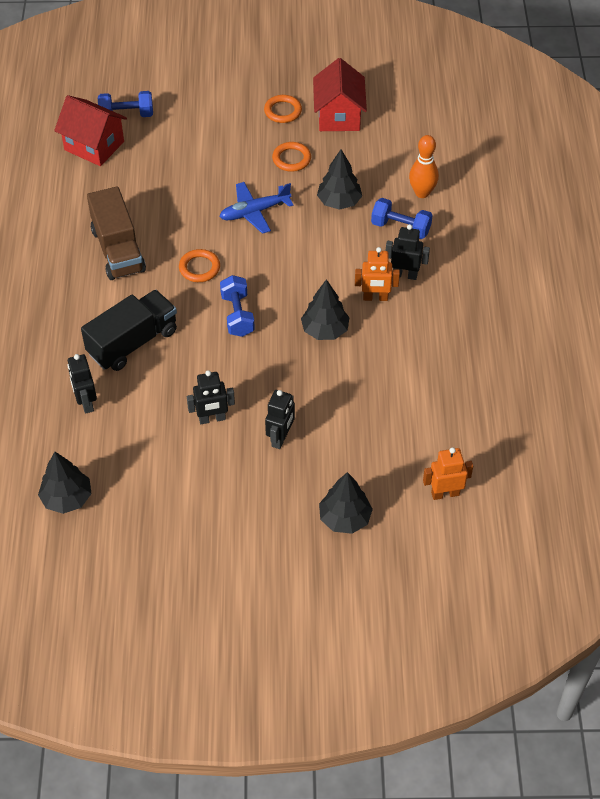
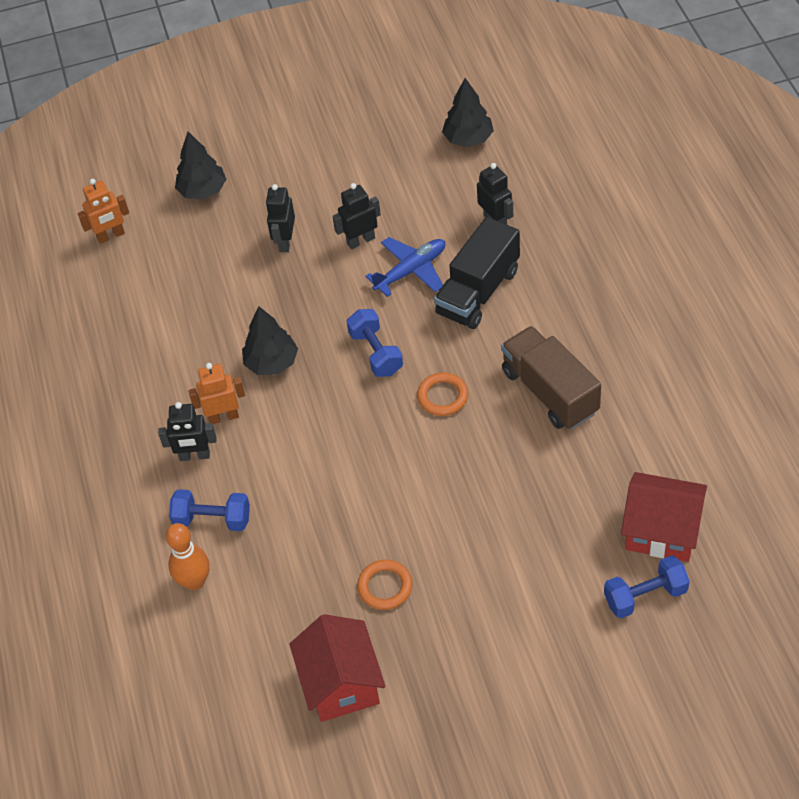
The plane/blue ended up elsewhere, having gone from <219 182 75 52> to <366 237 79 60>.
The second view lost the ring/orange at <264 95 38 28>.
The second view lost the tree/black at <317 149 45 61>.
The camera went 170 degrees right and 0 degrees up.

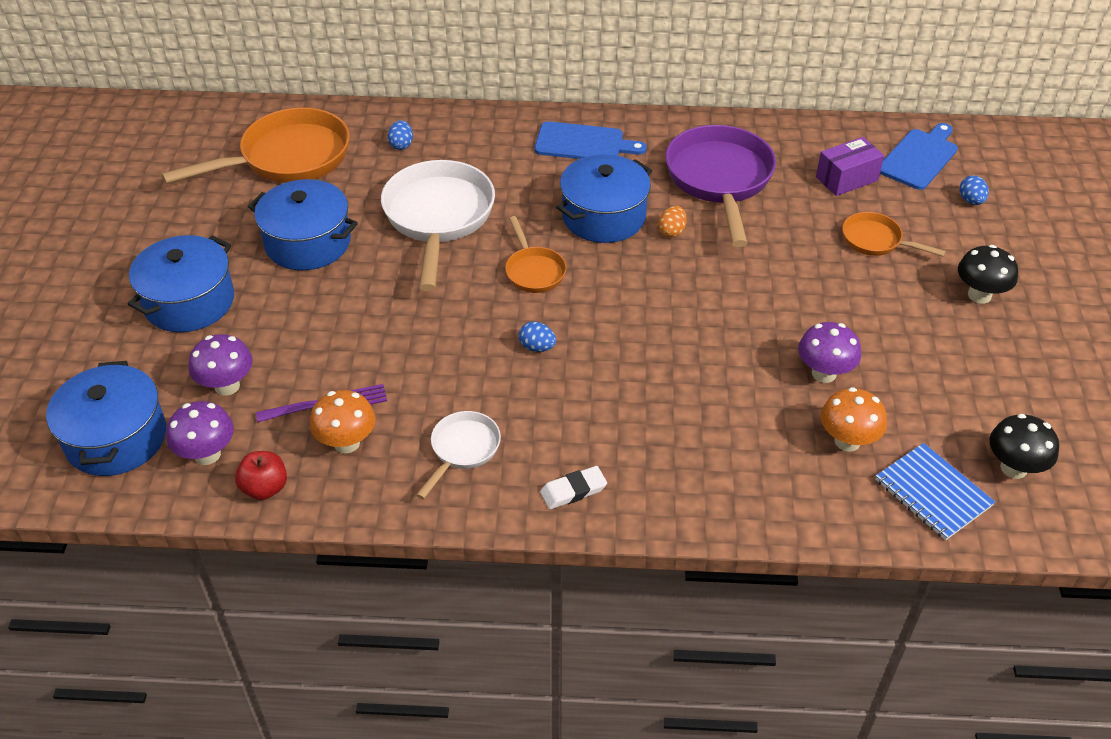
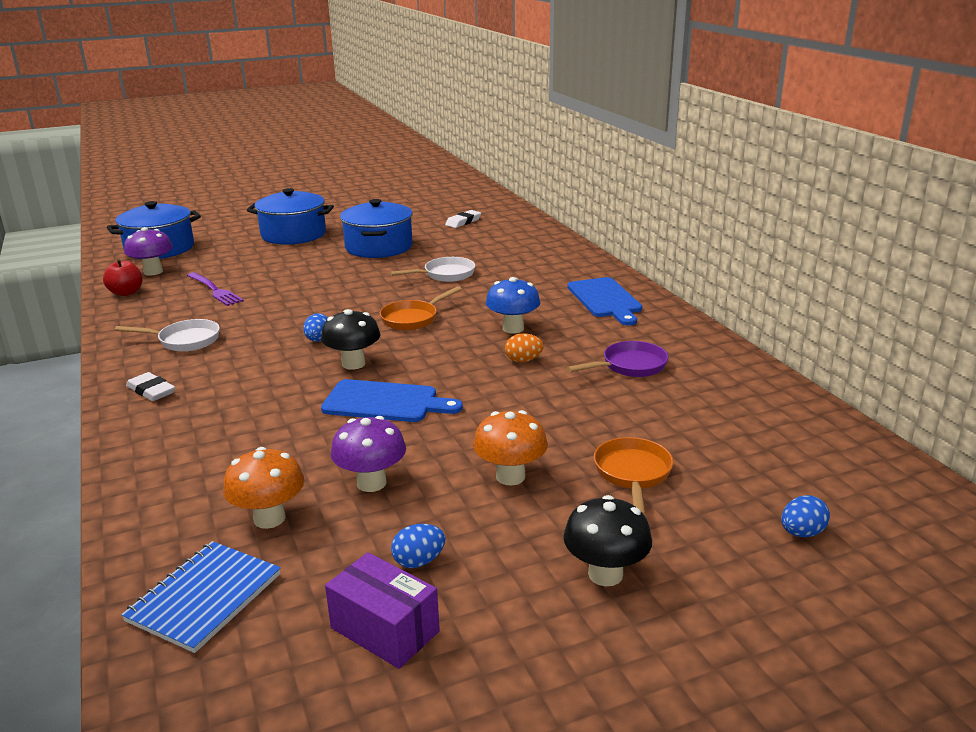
The mushroom/black ended up elsewhere, having gone from <990 414 69 65> to <321 309 60 61>.
The cutting board/blue ended up elsewhere, having gone from <880 123 78 67> to <321 379 142 43>.
The box/purple ended up elsewhere, having gone from <816 137 68 59> to <325 552 115 117>.
The size of the pan/white at <381 160 114 131> changed by a factor of 0.51.
The egg/blue ended up elsewhere, having gone from <388 120 25 30> to <391 524 55 44>.
Where the pan/orange stood at <161 107 189 77>, the eraser/white came to stand at <445 210 36 18>.
The mushroom/orange ended up elsewhere, having gone from <310 390 66 63> to <473 410 75 76>.
Where the pot/blue stood at <556 154 96 89>, the mushroom/blue came to stand at <486 277 54 56>.
The size of the pan/purple at <665 125 111 122> changed by a factor of 0.51.
The second view lost the mushroom/purple at <189 334 64 62>.
The camera went 65 degrees right and 20 degrees down.

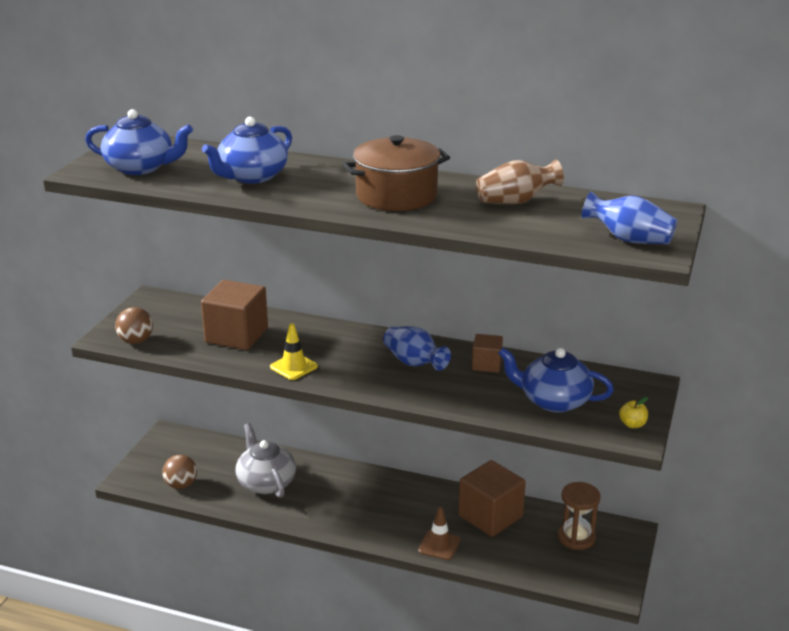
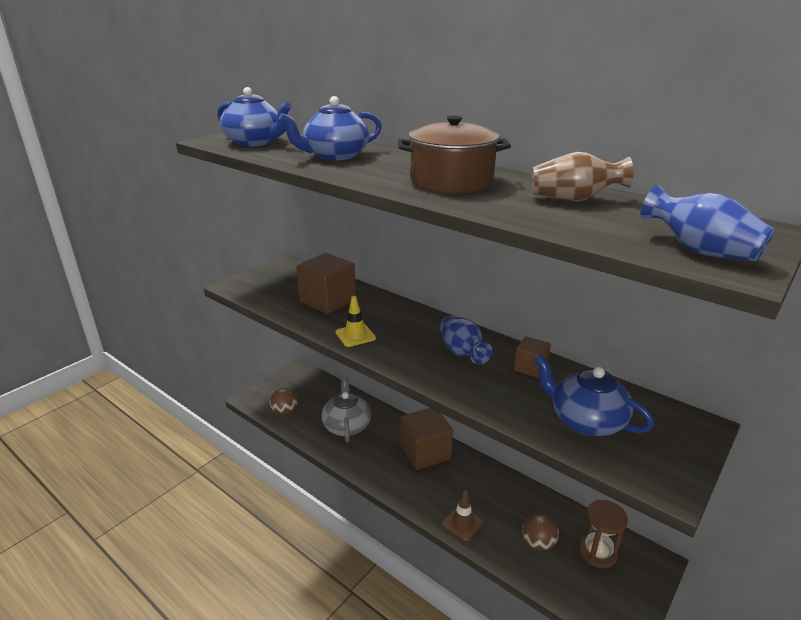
The cube/brown ended up elsewhere, having gone from <458 460 68 77> to <400 408 53 62>.
The ball/brown ended up elsewhere, having gone from <115 307 38 37> to <522 513 37 38>.
The second view lost the apple/yellow at <619 397 29 31>.
The camera went 20 degrees right and 0 degrees up.

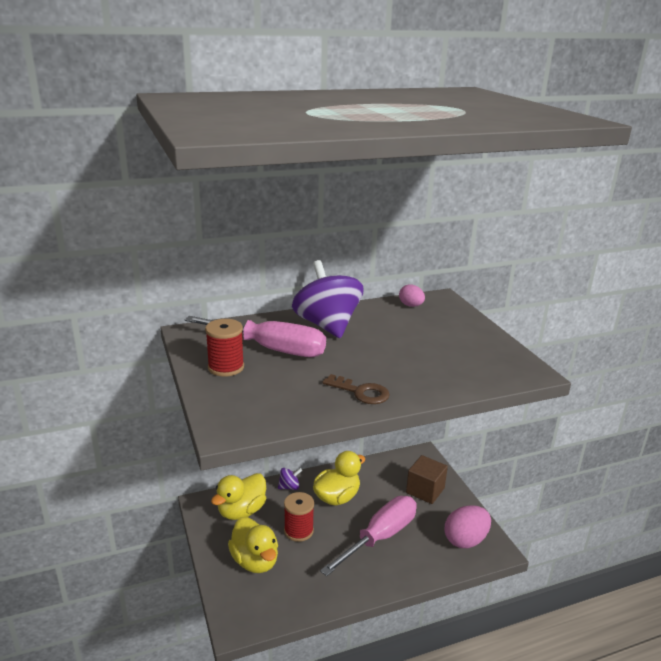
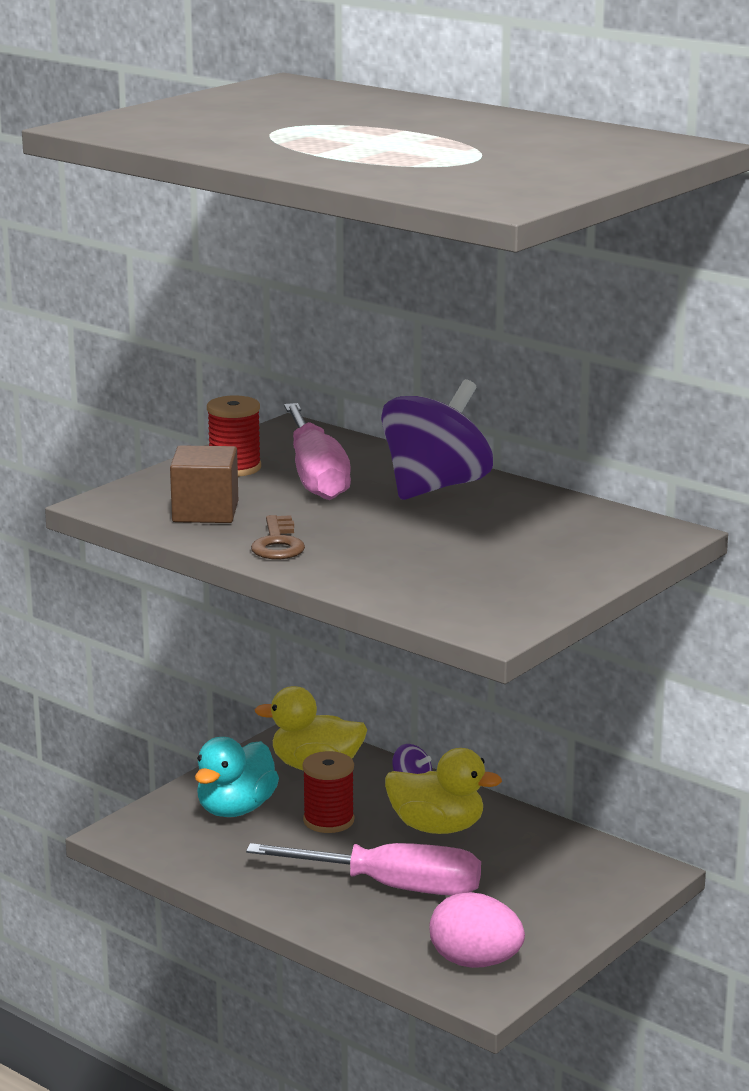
The cube/brown ended up elsewhere, having gone from <406 455 42 49> to <170 445 68 78>.
What was the duck/yellow at <228 517 50 56> turned into the duck/turquoise at <195 737 84 80>.
The second view lost the egg/pink at <399 284 26 23>.
The camera went 60 degrees right and 5 degrees down.

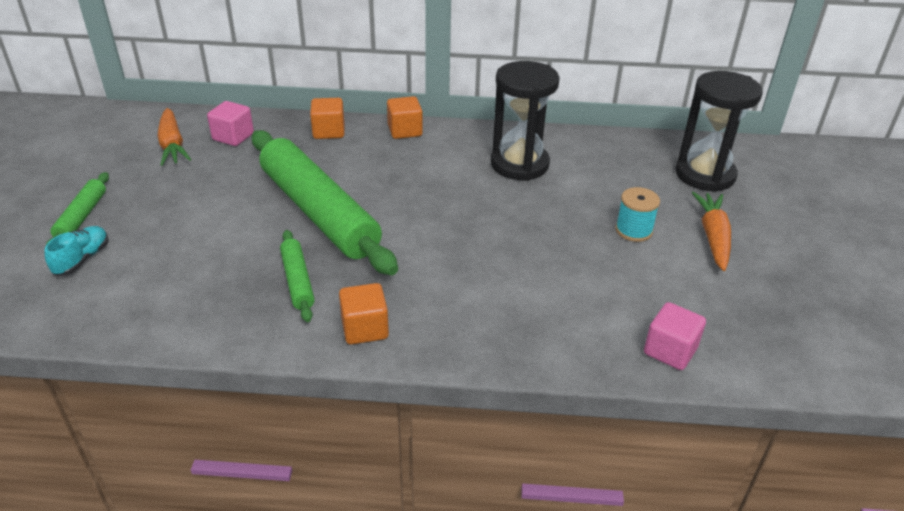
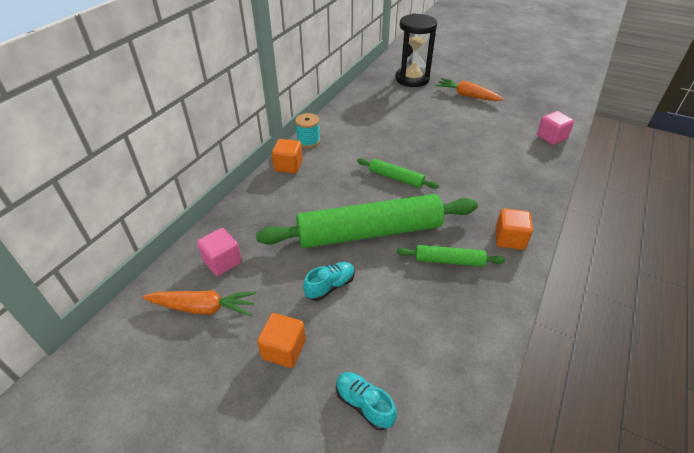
The cube/orange ended up elsewhere, having gone from <310 98 34 41> to <257 313 49 55>.
The spool/turquoise ended up elsewhere, having gone from <615 187 45 55> to <295 113 25 35>.
The second view gained the shoe/turquoise at <303 262 52 39>.
The rolling pin/green ended up elsewhere, having gone from <46 172 63 73> to <357 158 82 31>.
The second view lost the hourglass/black at <491 61 69 120>.
The camera went 65 degrees left and 5 degrees up.

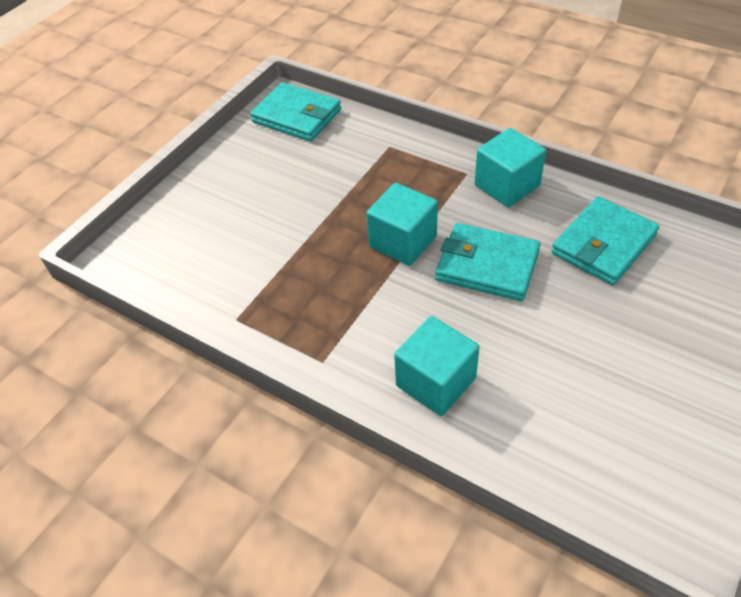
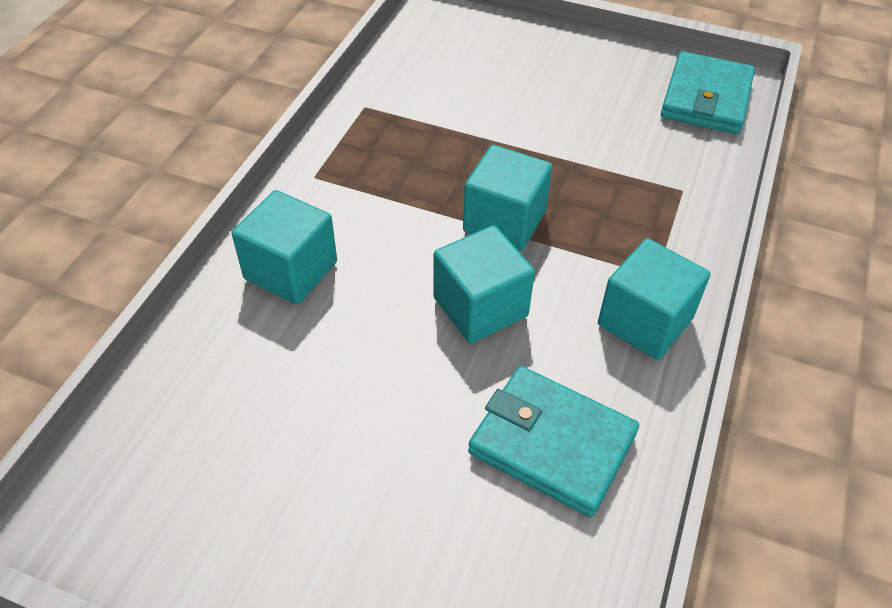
Where the wallet/turquoise stood at <435 223 105 78>, the cube/turquoise came to stand at <433 225 102 119>.
The camera went 75 degrees right and 0 degrees up.

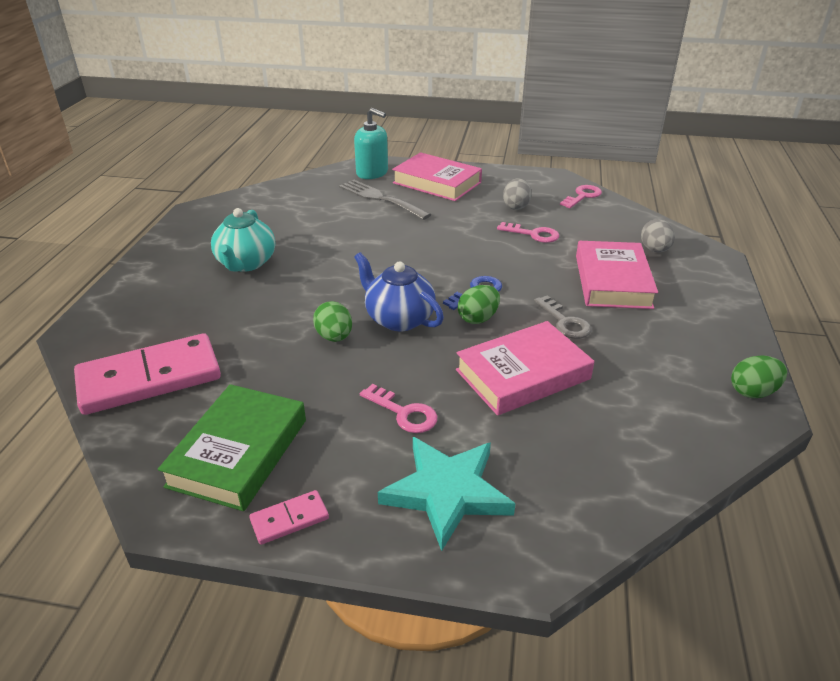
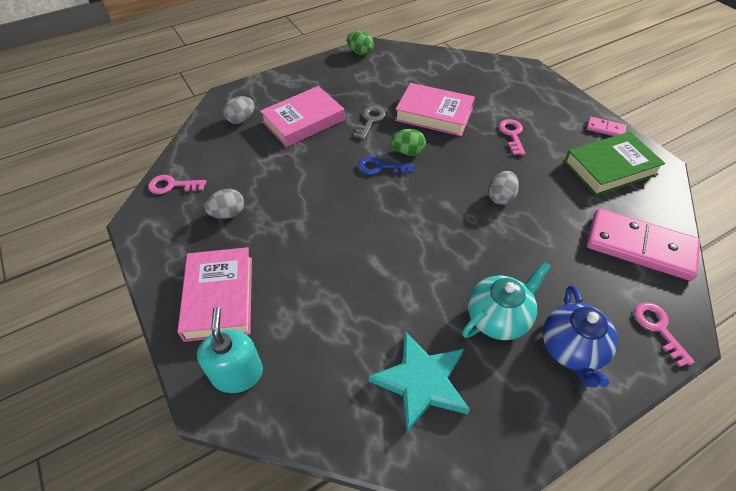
The star/turquoise ended up elsewhere, having gone from <378 437 138 114> to <369 331 101 102>.
What was the egg/green at <313 301 39 41> turned into the egg/grey at <488 171 31 34>.
The teapot/blue ended up elsewhere, having gone from <354 252 90 79> to <543 285 75 102>.
The key/pink ended up elsewhere, having gone from <497 222 62 21> to <634 302 61 65>.
The second view lost the fork/grey at <339 180 92 40>.
The camera went 130 degrees left and 15 degrees up.

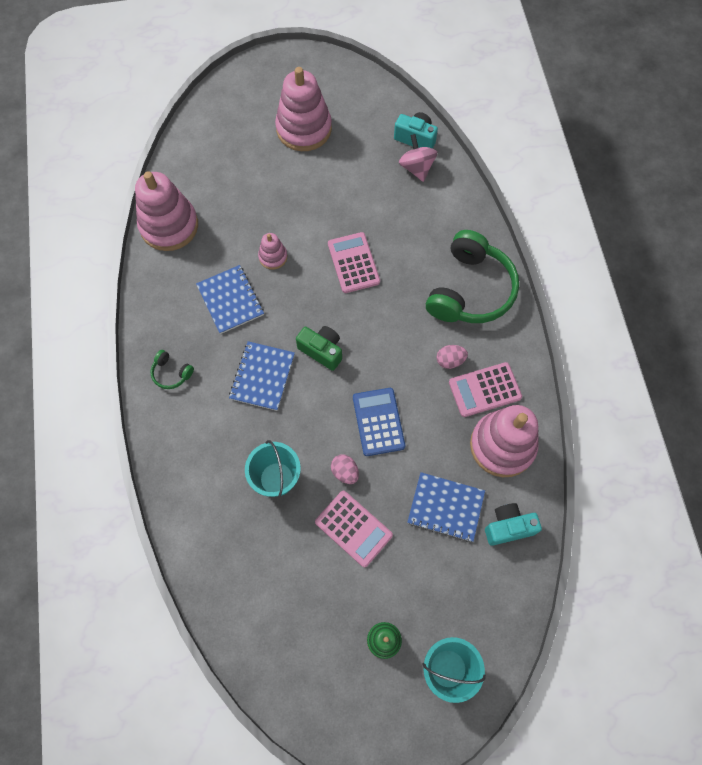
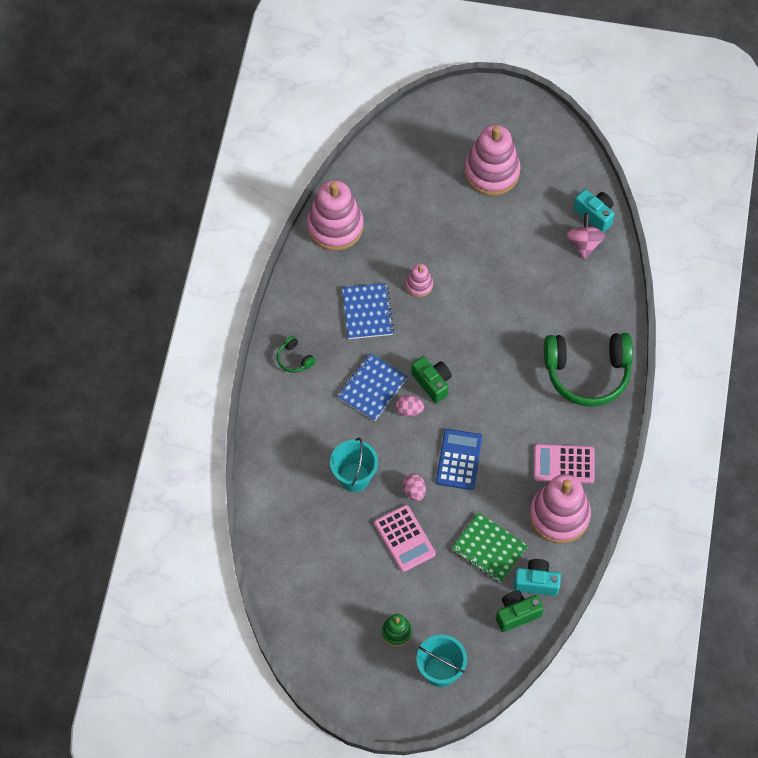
The egg/pink ended up elsewhere, having gone from <436 345 32 24> to <395 395 29 22>.
What was the notebook/blue at <407 472 78 70> turned into the notebook/green at <451 513 77 70>.
The second view gained the camera/green at <496 590 48 42>.
The headphones/green at <426 230 93 93> ended up facing another way, 45 degrees clockwise from before.
The second view lost the calculator/pink at <328 232 52 61>.
The camera went 20 degrees right and 5 degrees down.

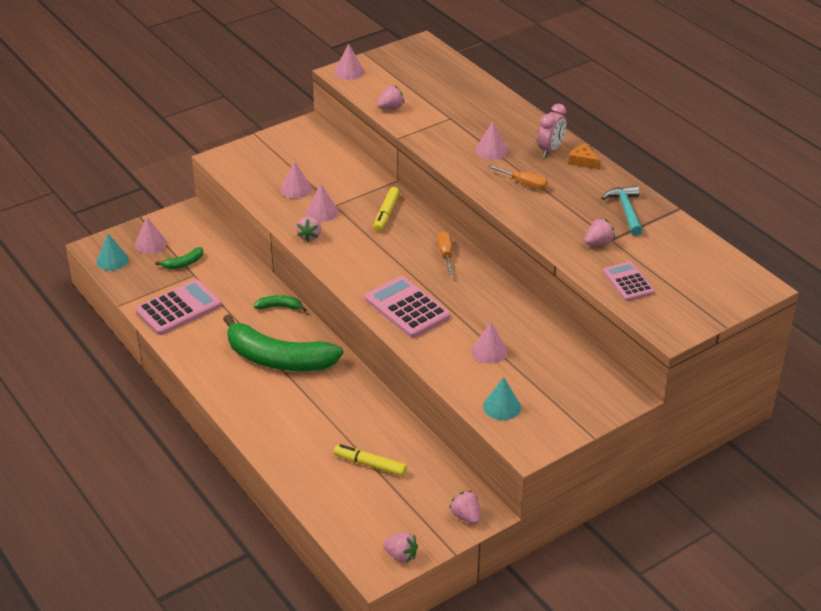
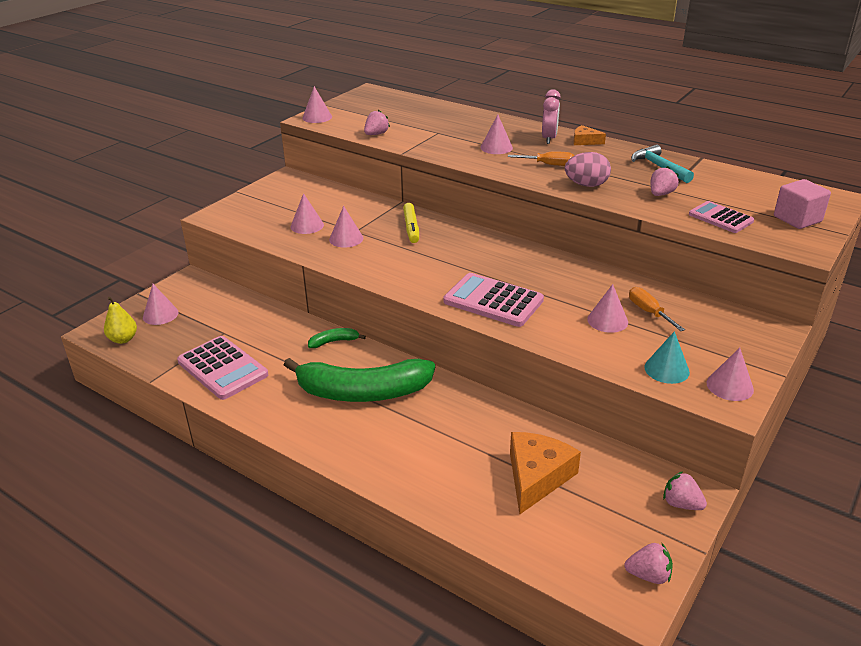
Where the cone/turquoise stood at <96 234 33 37>, the pear/yellow came to stand at <104 297 33 47>.
The calculator/pink at <136 279 86 56> ended up facing another way, 105 degrees clockwise from before.
Where the marker/yellow stood at <334 444 73 32>, the cheese/orange came to stand at <510 432 71 82>.
The second view gained the egg/pink at <565 152 46 35>.
The screwdriver/orange ended up elsewhere, having gone from <437 231 16 43> to <629 287 56 44>.
The second view gained the cone/pink at <707 348 47 53>.
The second view gained the cube/pink at <774 179 57 50>.
The second view lost the banana/green at <155 247 48 22>.
The second view lost the strawberry/pink at <296 216 25 26>.
The camera went 20 degrees left and 5 degrees down.

